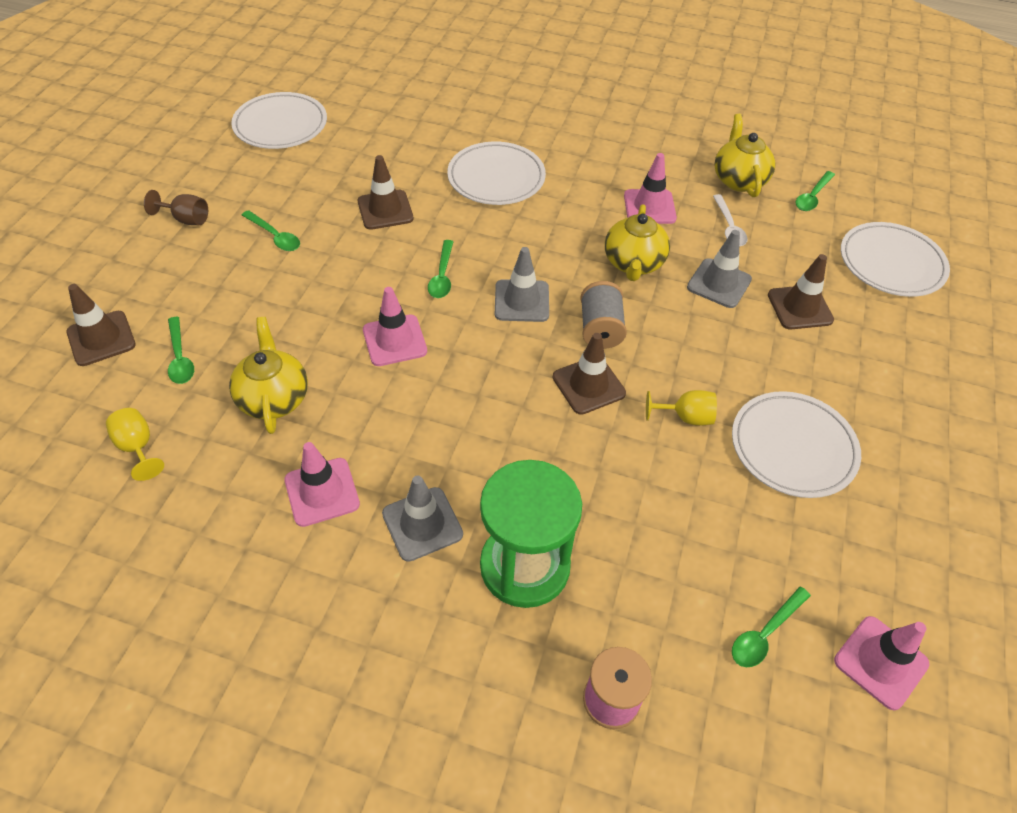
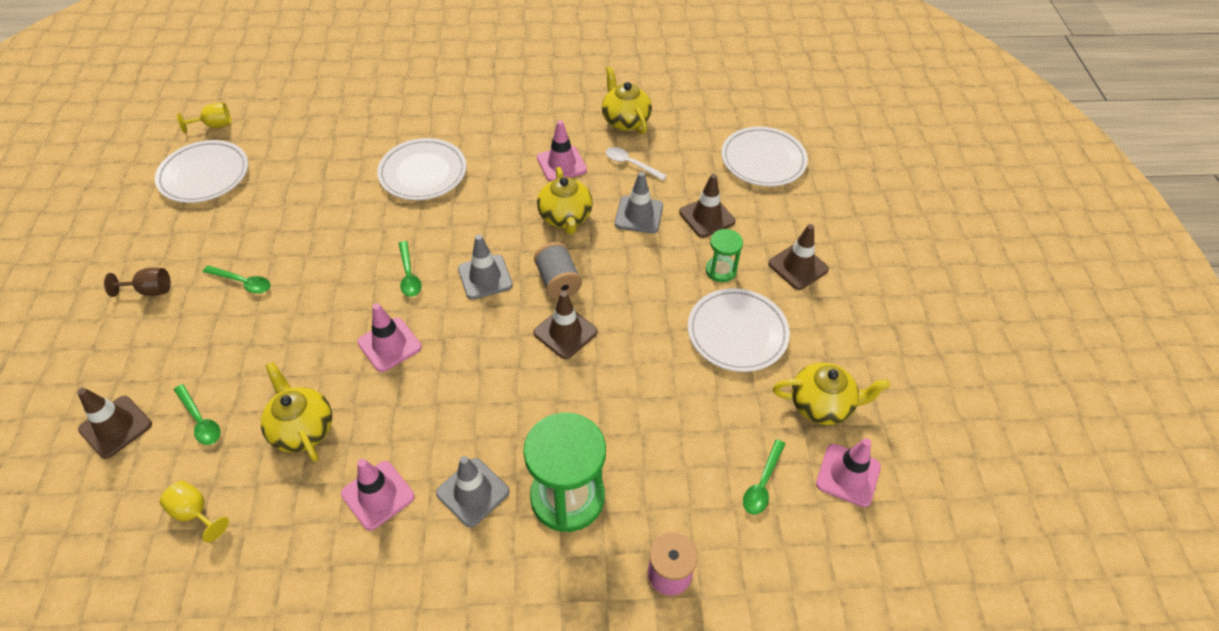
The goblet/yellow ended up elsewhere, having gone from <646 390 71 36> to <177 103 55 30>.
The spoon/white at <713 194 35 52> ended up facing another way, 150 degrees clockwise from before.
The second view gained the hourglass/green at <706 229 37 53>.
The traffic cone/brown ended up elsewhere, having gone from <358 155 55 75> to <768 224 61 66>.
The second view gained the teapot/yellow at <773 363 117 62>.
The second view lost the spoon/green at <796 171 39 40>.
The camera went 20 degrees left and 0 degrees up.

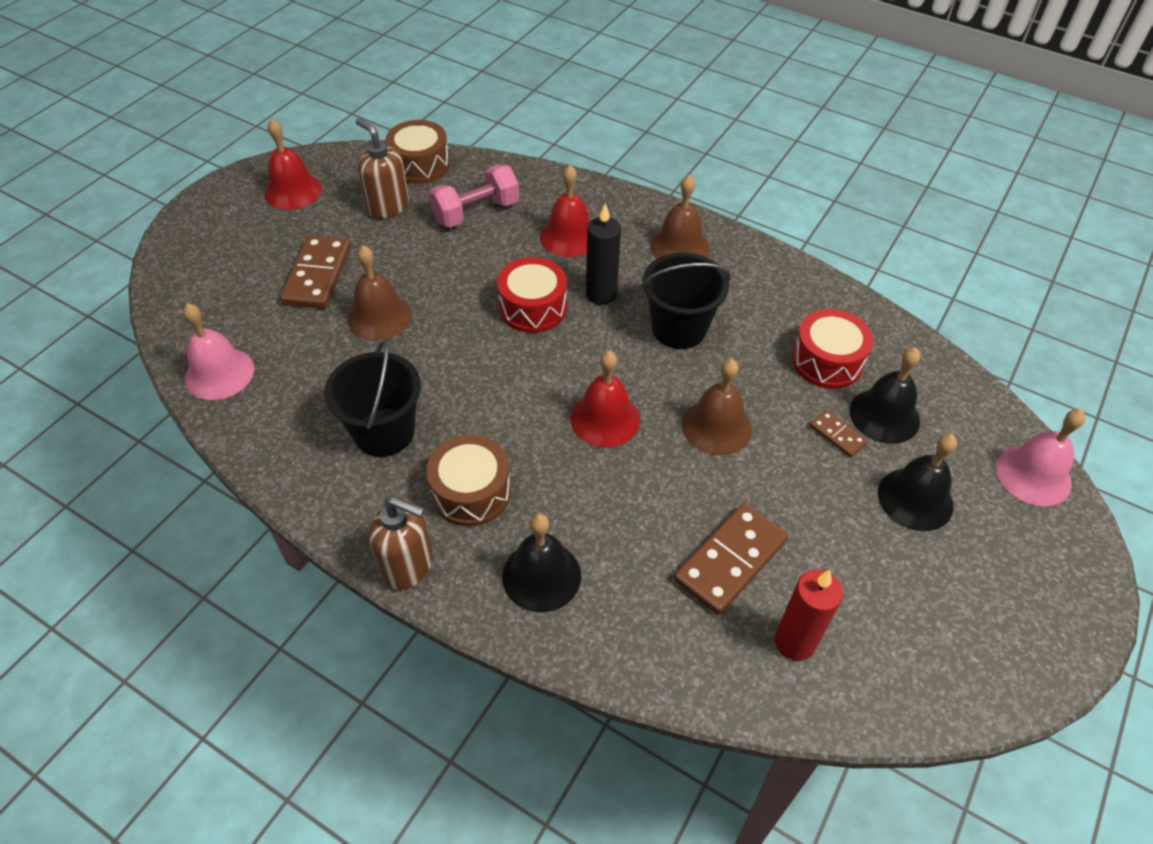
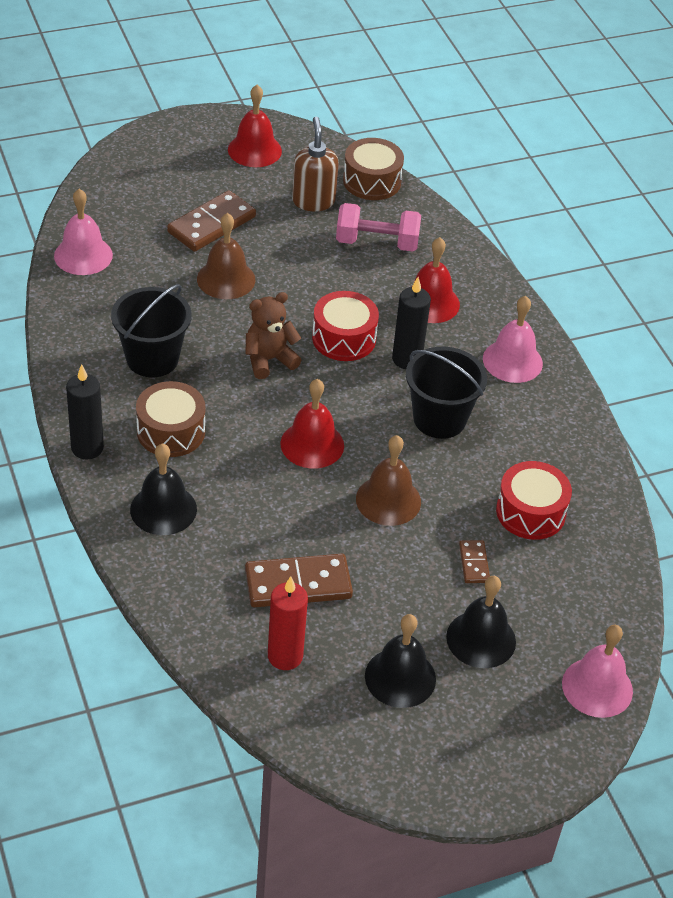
Where the soap dispenser/brown stood at <369 496 64 94>, the candle/black came to stand at <66 364 38 96>.
The second view gained the teddy bear/brown at <246 292 56 87>.
The bell/black ended up elsewhere, having gone from <850 347 70 97> to <365 614 71 94>.
What was the bell/brown at <650 175 60 83> turned into the bell/pink at <483 296 60 87>.
The camera went 35 degrees right and 5 degrees down.

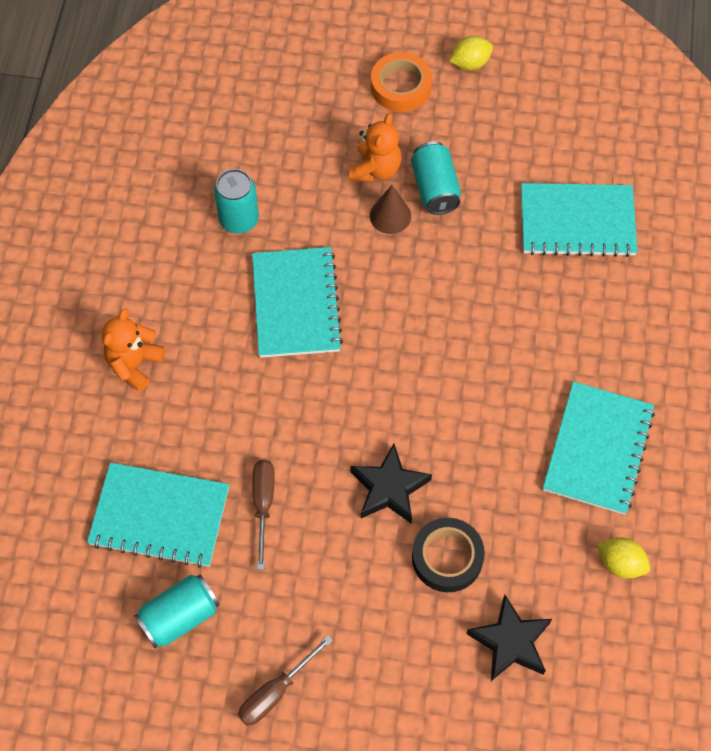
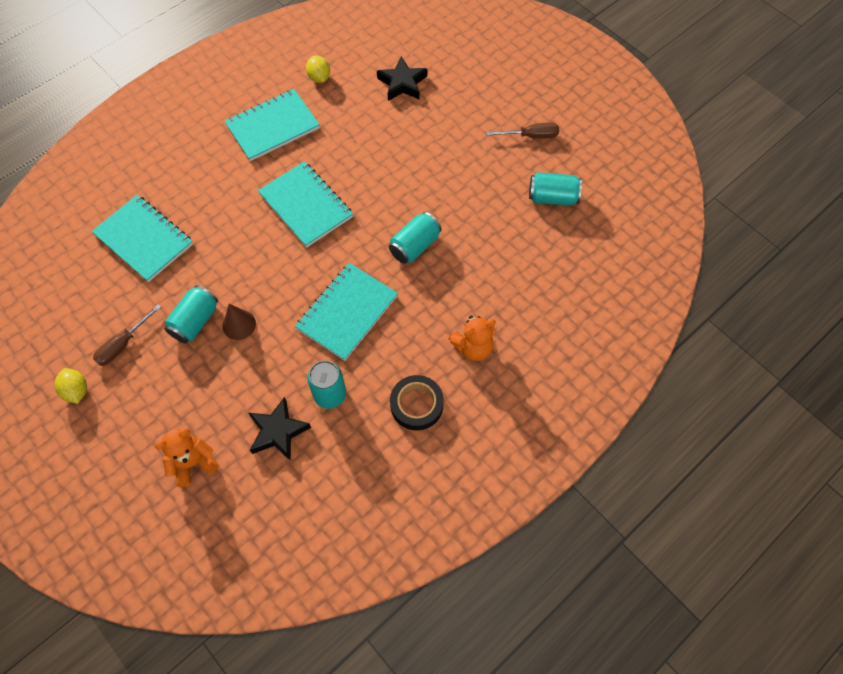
The lemon/yellow at <449 36 44 34> ended up facing another way, 45 degrees clockwise from before.
The screwdriver/brown ended up elsewhere, having gone from <253 460 22 110> to <93 304 68 62>.
The teddy bear/orange ended up elsewhere, having gone from <349 113 53 69> to <155 428 63 59>.
The star/black ended up elsewhere, having gone from <351 444 81 79> to <249 397 62 64>.
The notebook/turquoise ended up elsewhere, having gone from <87 462 142 106> to <258 161 95 87>.
The second view gained the can/turquoise at <389 212 53 52>.
The tape/black ended up elsewhere, having gone from <412 518 73 74> to <390 375 54 56>.
The second view lost the tape/orange at <371 52 61 60>.
The camera went 140 degrees left and 0 degrees up.

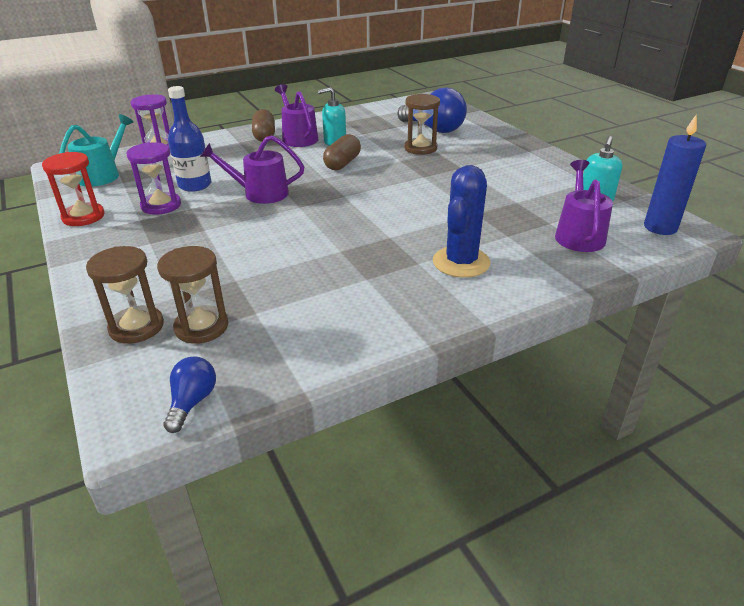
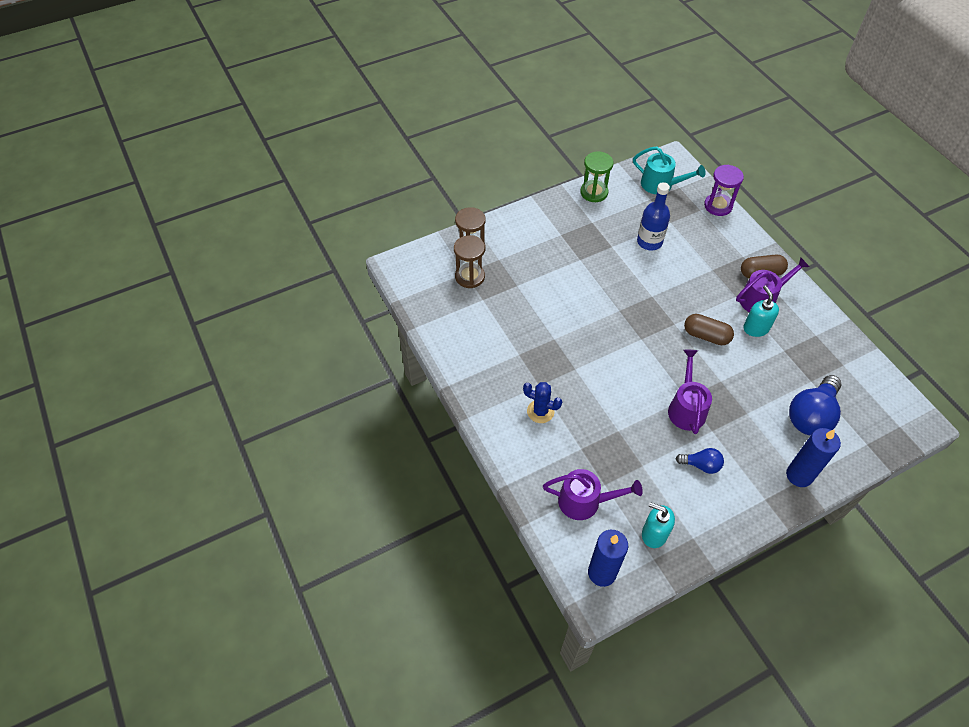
The size of the cactus/blue at <433 165 58 113> changed by a factor of 0.66.
What was the hourglass/red at <42 152 63 74> turned into the hourglass/green at <580 151 33 51>.
The watering can/purple ended up elsewhere, having gone from <200 135 104 69> to <668 350 44 84>.
The light bulb/blue ended up elsewhere, having gone from <163 356 53 77> to <676 448 48 26>.
The second view gained the candle/blue at <786 428 55 59>.
The second view lost the hourglass/purple at <126 142 55 73>.
The second view lost the hourglass/brown at <404 94 36 61>.
The camera went 90 degrees right and 20 degrees up.

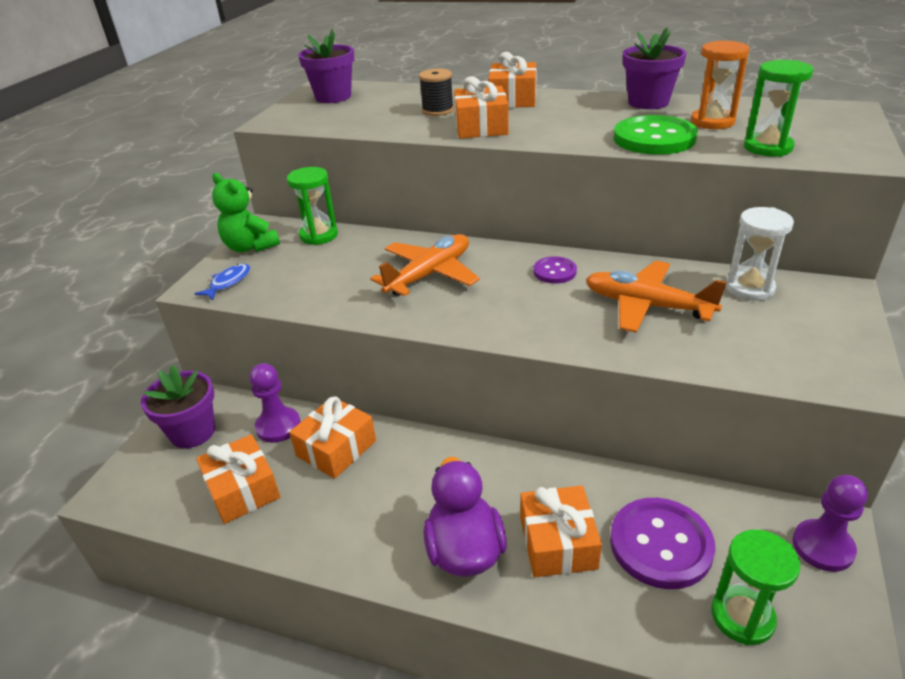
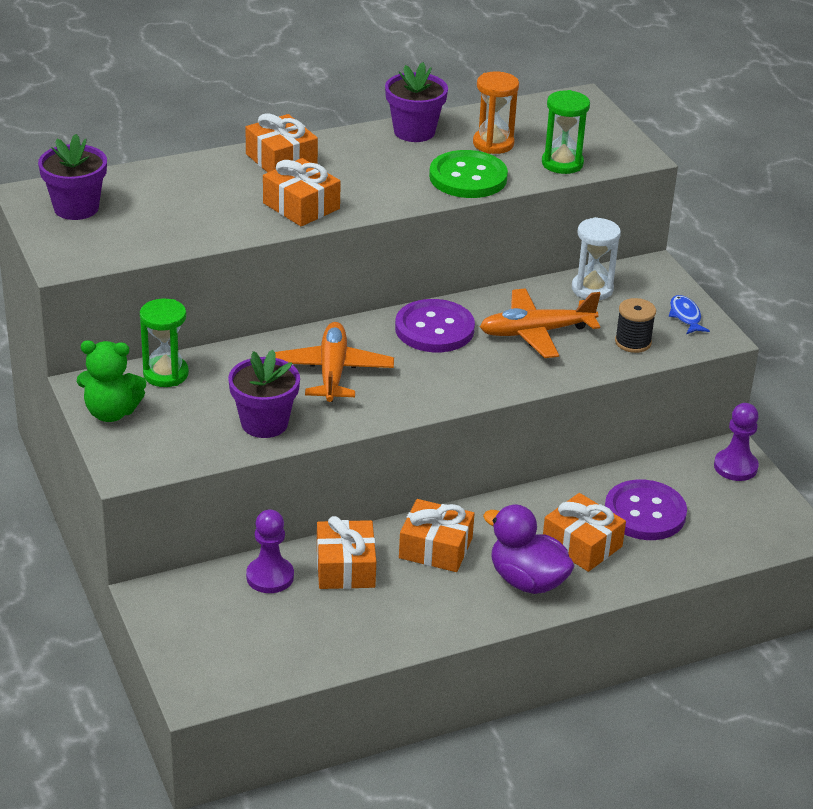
The flower pot/purple ended up elsewhere, having gone from <141 365 74 83> to <228 350 72 88>.
The size of the button/purple at <533 256 44 28> changed by a factor of 1.85.
The gift/orange ended up elsewhere, having gone from <196 434 84 90> to <399 499 75 73>.
The spool/black ended up elsewhere, having gone from <419 68 35 48> to <615 298 41 55>.
The fish/blue ended up elsewhere, having gone from <194 264 56 36> to <669 295 41 39>.
The second view lost the hourglass/green at <711 530 90 116>.
The camera went 45 degrees left and 0 degrees up.

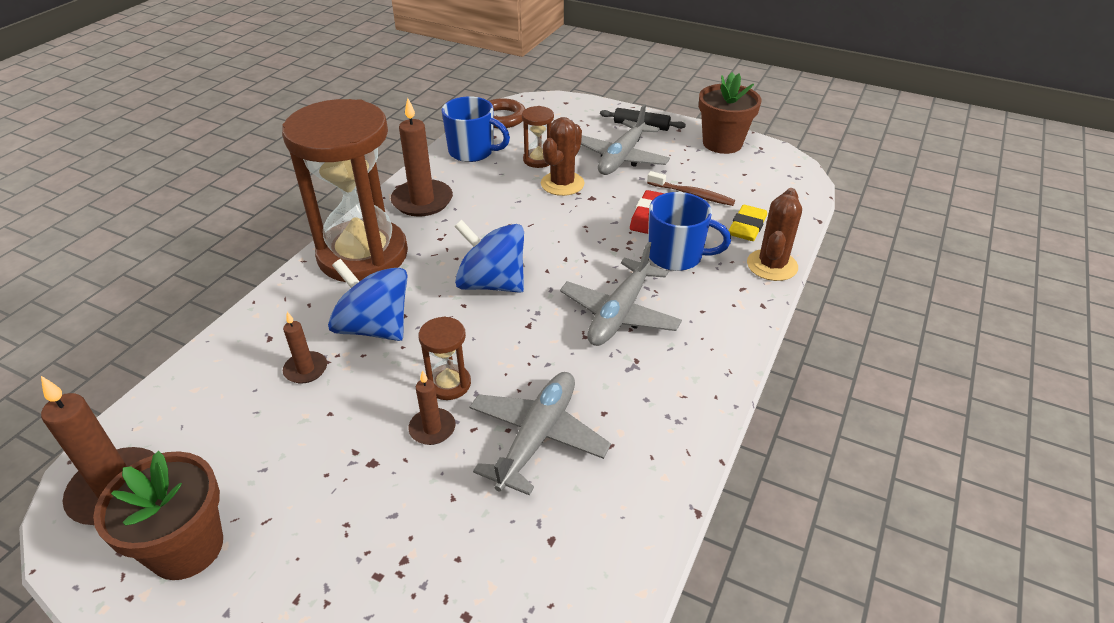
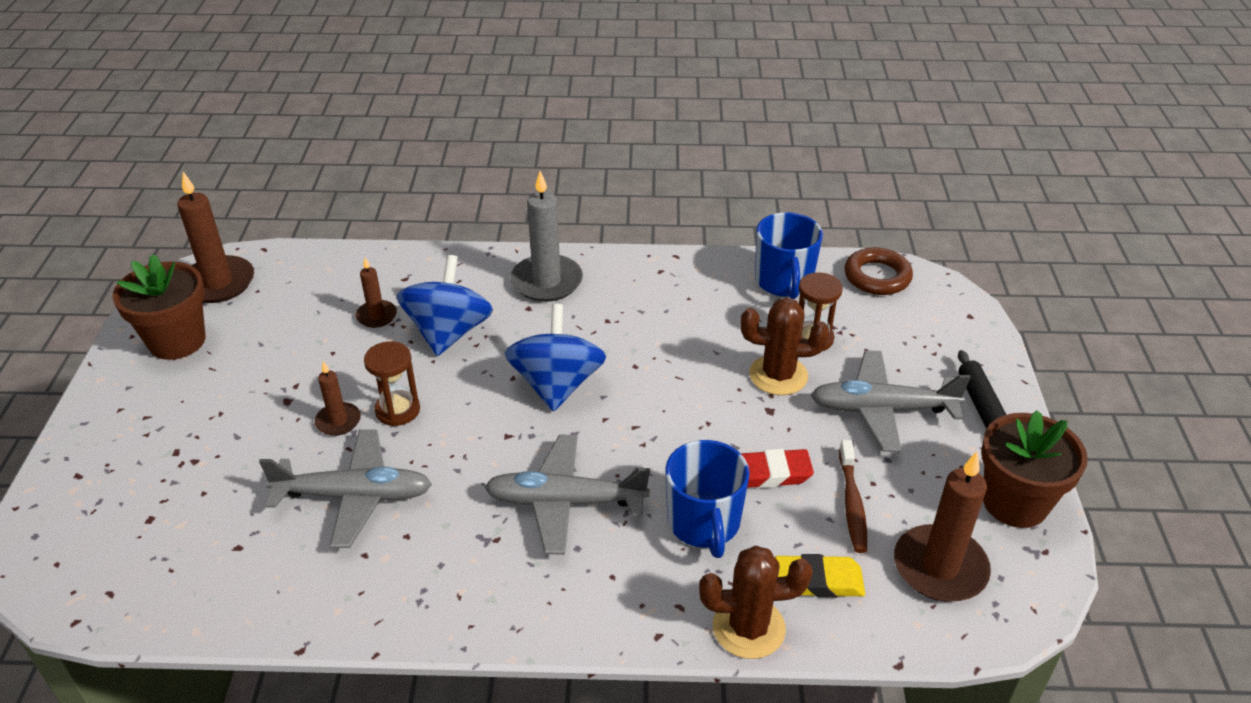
Where the hourglass/brown stood at <282 99 126 183>, the candle/grey came to stand at <510 171 73 131>.
The candle/brown ended up elsewhere, having gone from <391 98 62 119> to <894 452 97 150>.
The camera went 65 degrees right and 0 degrees up.

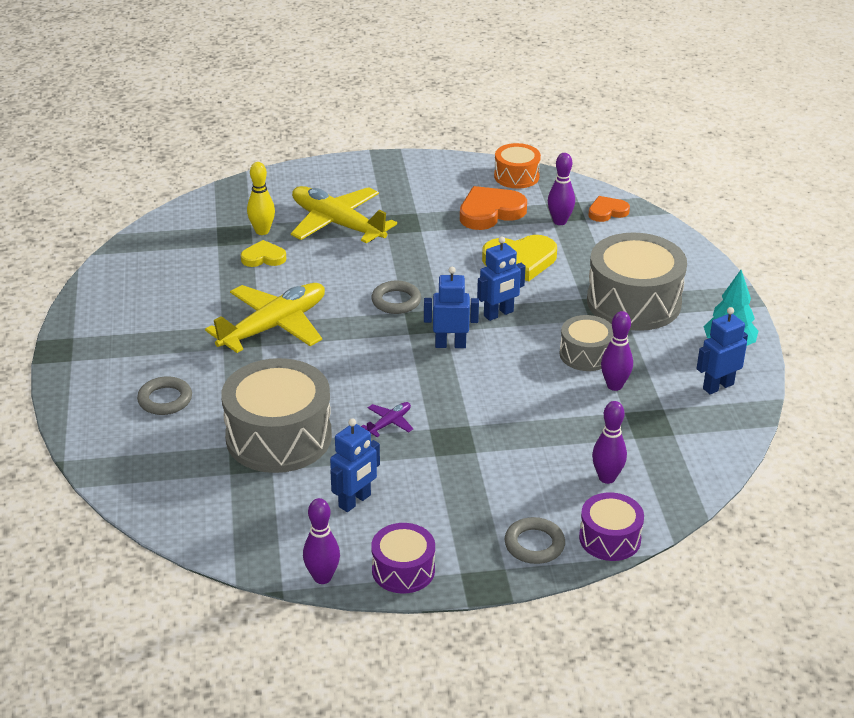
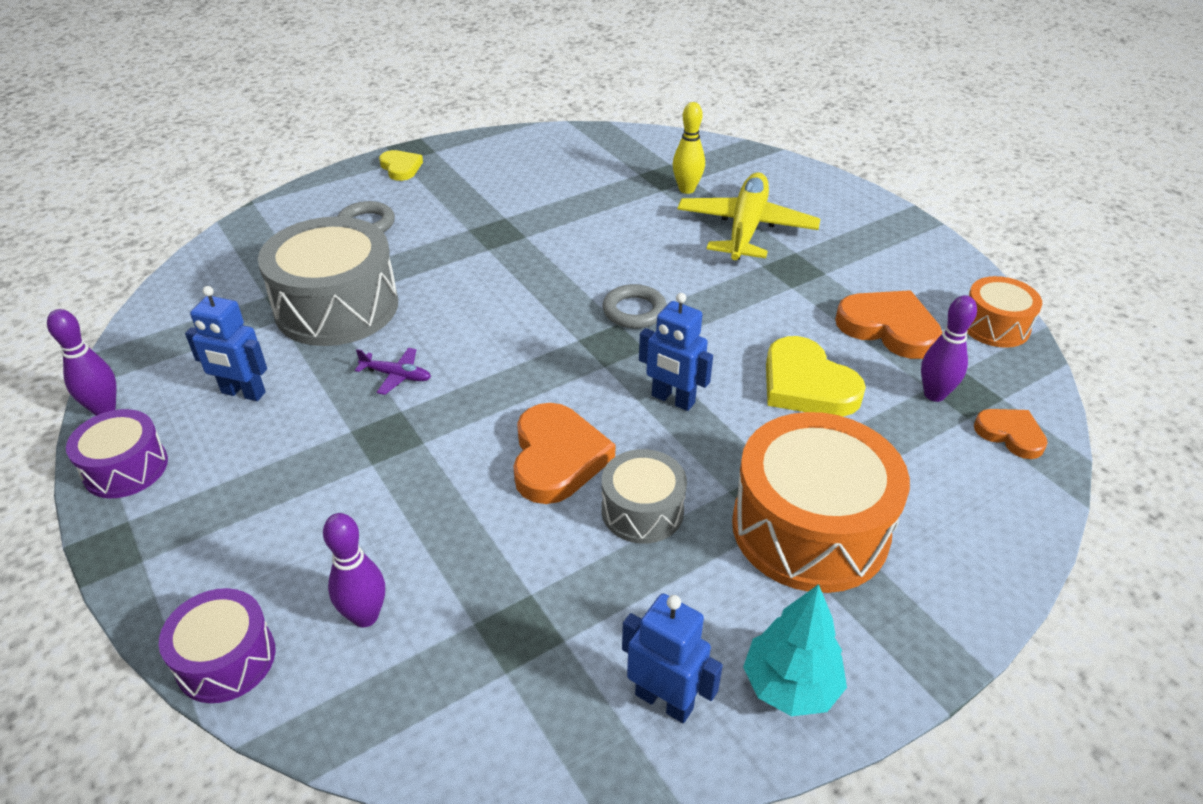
The heart/yellow ended up elsewhere, having gone from <241 240 45 27> to <379 150 44 31>.
The second view gained the heart/orange at <513 403 102 101>.
What was the drum/grey at <587 233 100 98> turned into the drum/orange at <732 412 178 181>.
The second view lost the plane/yellow at <205 283 120 70>.
The second view lost the robot/blue at <424 267 55 81>.
The second view lost the ring/grey at <505 517 60 47>.
The second view lost the bowling pin/purple at <601 311 32 80>.
The camera went 65 degrees right and 5 degrees up.

